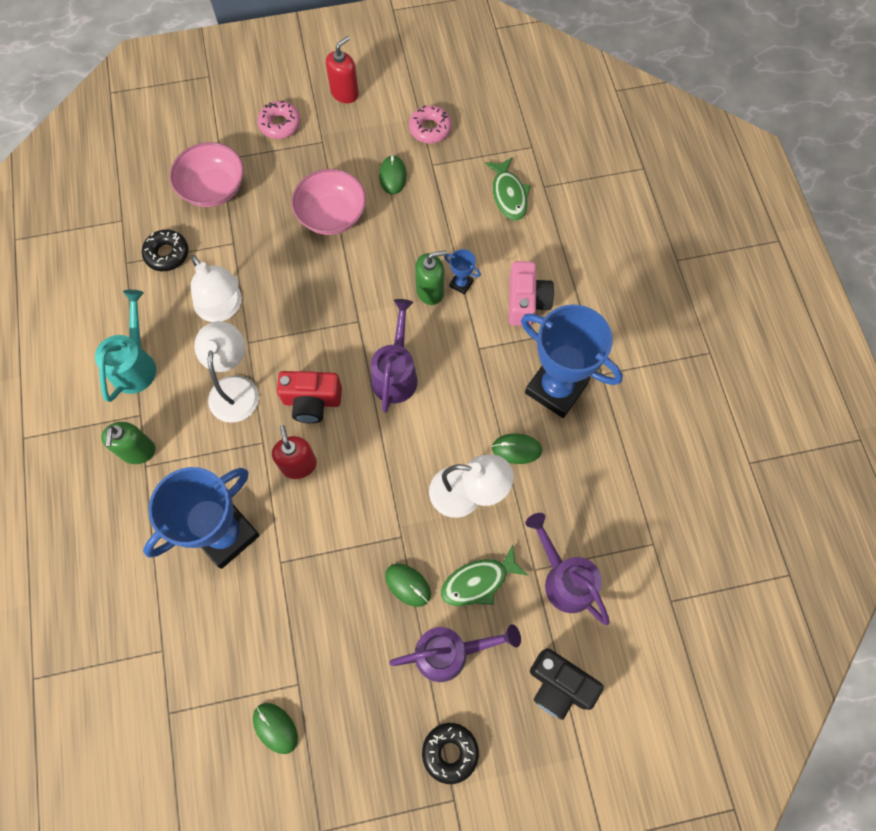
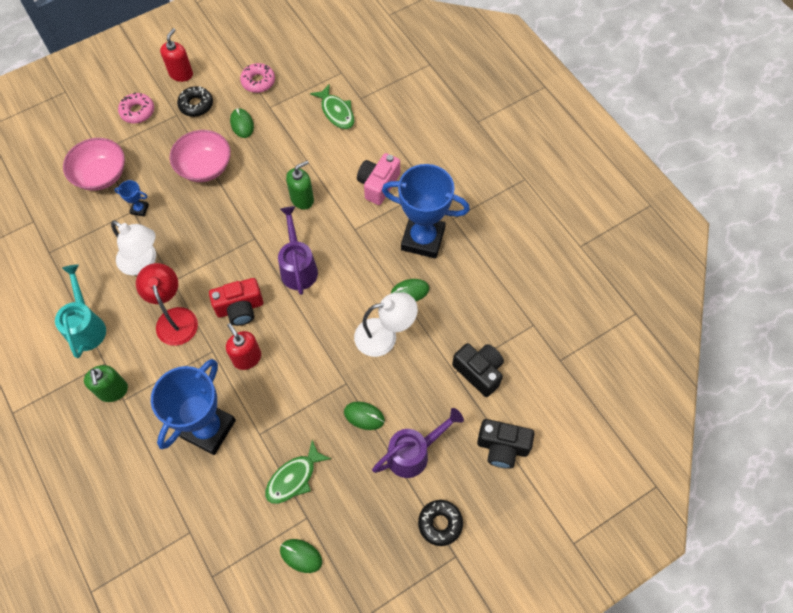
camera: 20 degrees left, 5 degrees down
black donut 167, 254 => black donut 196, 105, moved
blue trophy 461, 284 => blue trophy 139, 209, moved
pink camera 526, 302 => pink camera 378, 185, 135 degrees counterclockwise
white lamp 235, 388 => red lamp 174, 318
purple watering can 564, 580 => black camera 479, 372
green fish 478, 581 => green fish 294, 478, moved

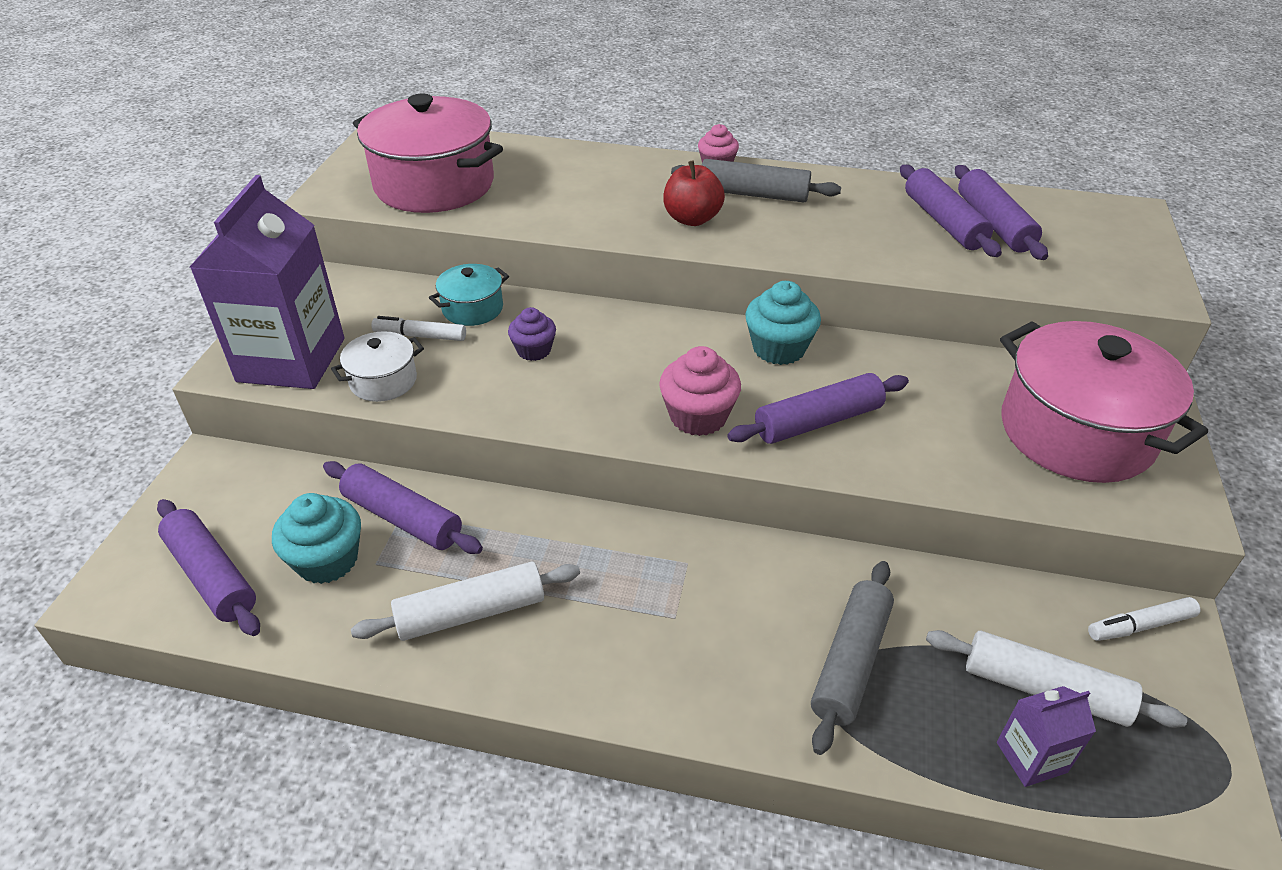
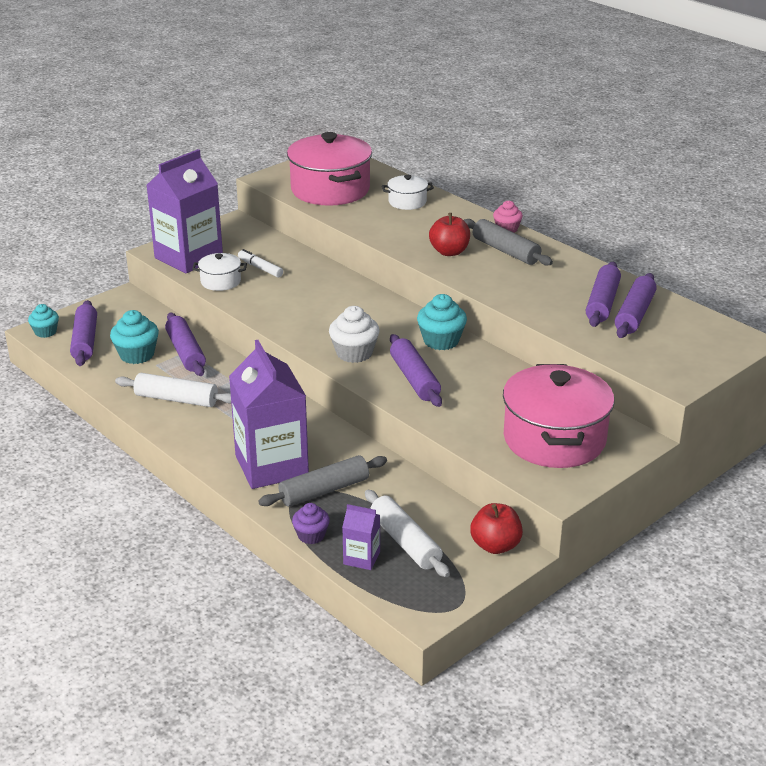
camera: 35 degrees right, 10 degrees down
turquoise pot 472, 309 => nothing
purple cupcake 534, 350 => purple cupcake 311, 535, moved
pink cupcake 698, 416 => white cupcake 354, 353
purple rolling pin 818, 421 => purple rolling pin 414, 379, 60 degrees clockwise
white marker 1140, 625 => red apple 495, 546
nothing => white pot 407, 202
nothing => turquoise cupcake 45, 332
nothing => purple carton 271, 466

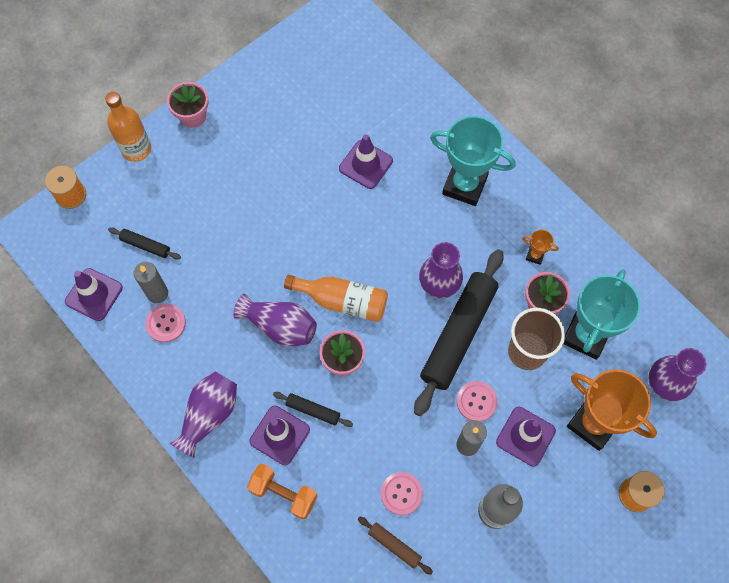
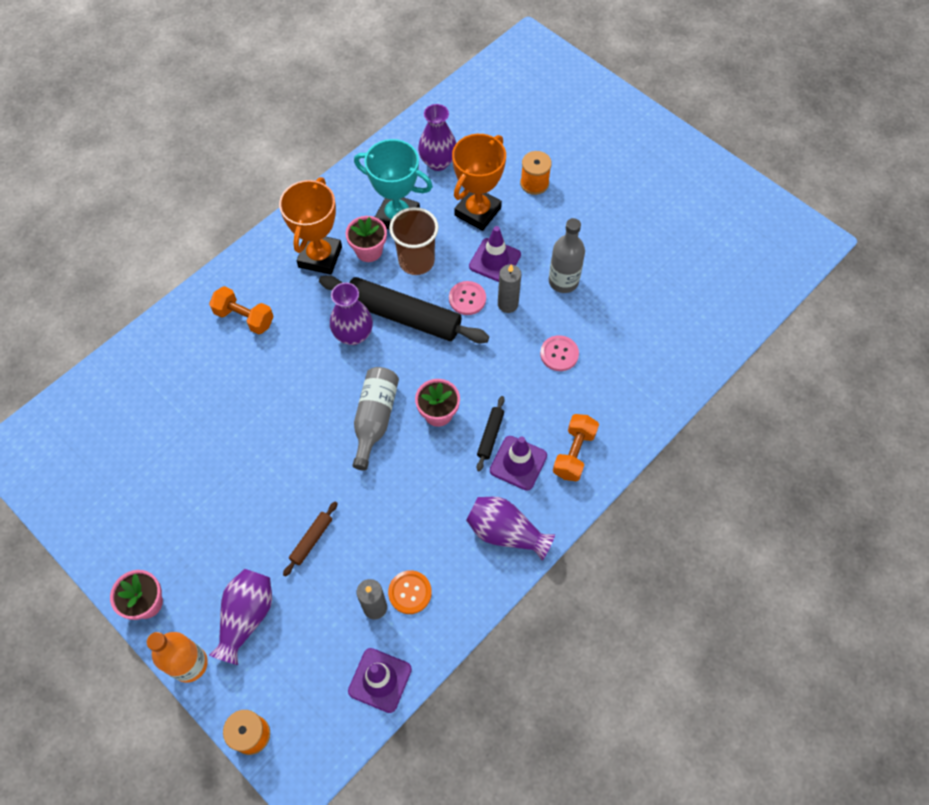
camera: 95 degrees left, 5 degrees down
turquoise trophy 464, 185 => orange dumbbell 244, 317
purple traffic cone 366, 164 => nothing
black rolling pin 145, 245 => nothing
orange trophy 535, 255 => orange trophy 320, 257, x2.38
orange bottle 342, 301 => grey bottle 375, 419
purple vase 280, 327 => purple vase 246, 617, moved
pink button 166, 323 => orange button 410, 592
brown rolling pin 394, 546 => brown rolling pin 311, 540, moved

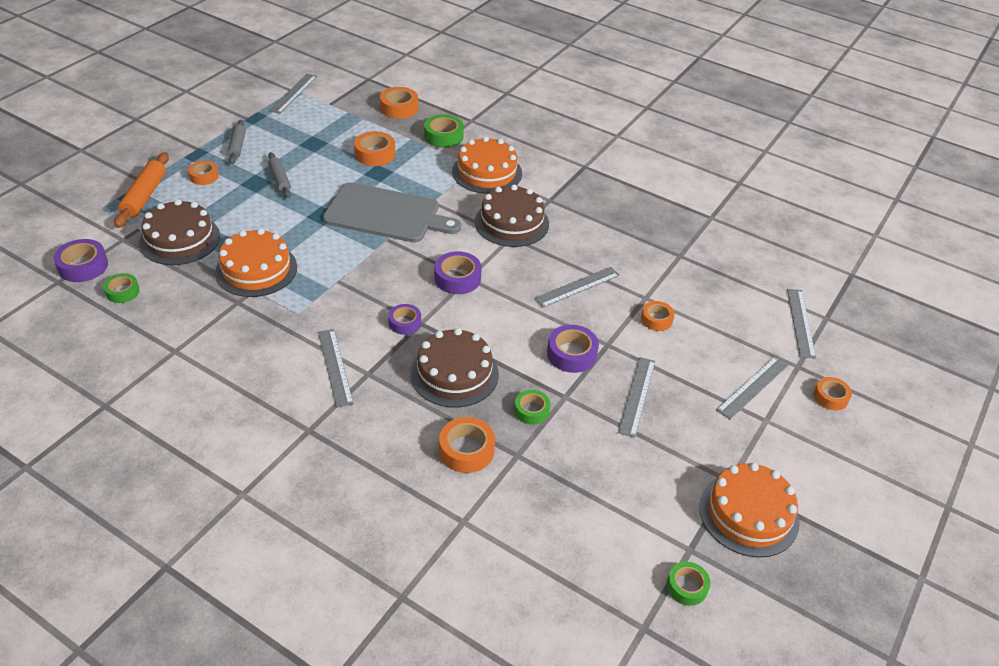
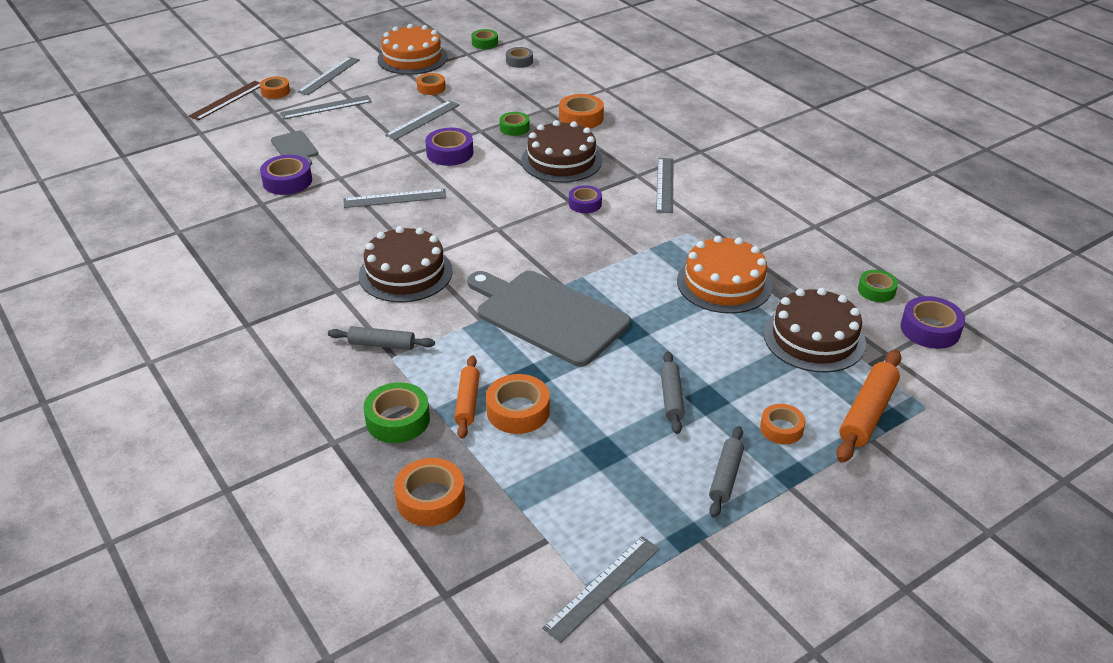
camera: 155 degrees left, 5 degrees down
orange cake 487, 172 => grey rolling pin 382, 345
purple tape 457, 278 => purple tape 287, 181, moved
grey ruler 800, 322 => grey ruler 329, 75, moved
orange tape 656, 319 => orange tape 431, 88, moved
nothing => grey tape 519, 61
nothing => brown ruler 227, 100
nothing => grey cutting board 295, 148
nothing => orange rolling pin 467, 402

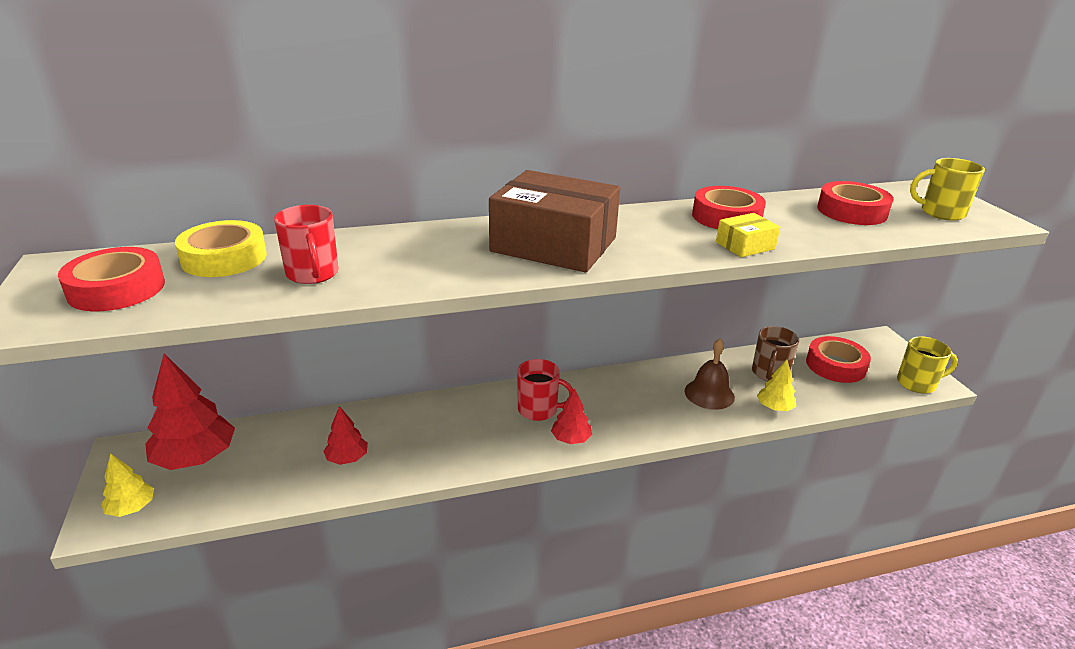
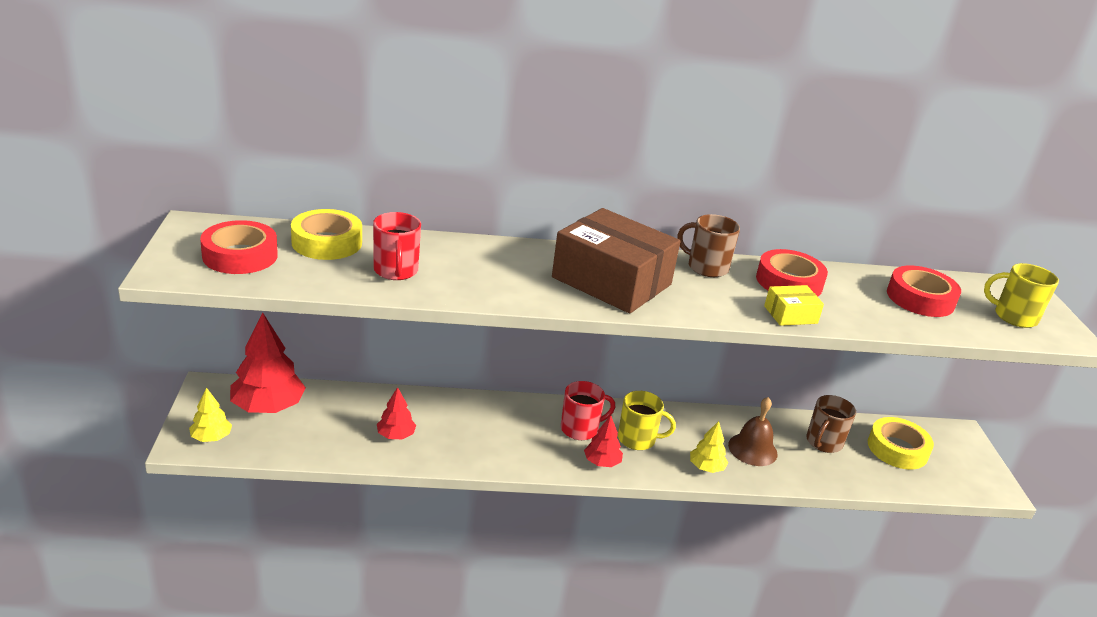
camera: 10 degrees right, 0 degrees up
red tape 835, 365 => yellow tape 897, 449
yellow mug 917, 383 => yellow mug 637, 439, moved
red mug 538, 410 => red mug 580, 429, 45 degrees counterclockwise
yellow tree 774, 407 => yellow tree 706, 467, moved
nothing => brown mug 706, 267

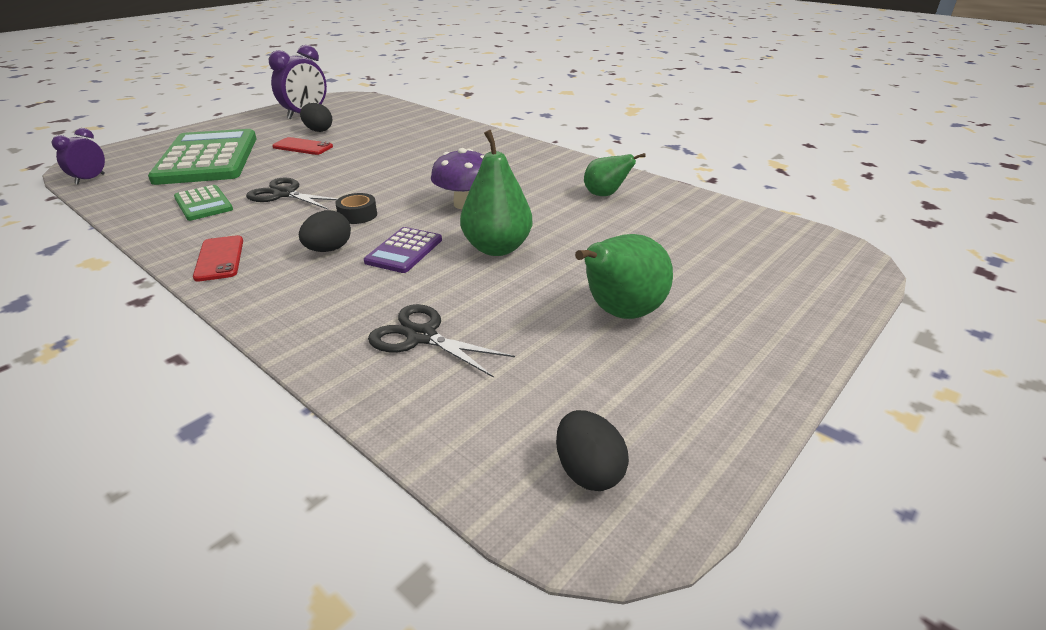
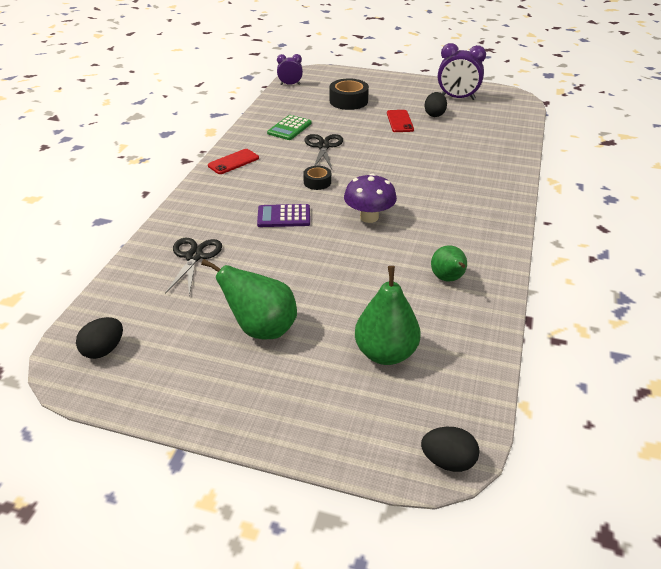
camera: 65 degrees right, 5 degrees up
green calculator 208, 158 => black tape 348, 101
green pear 497, 248 => green pear 385, 353, moved
black egg 329, 249 => black egg 448, 461, moved

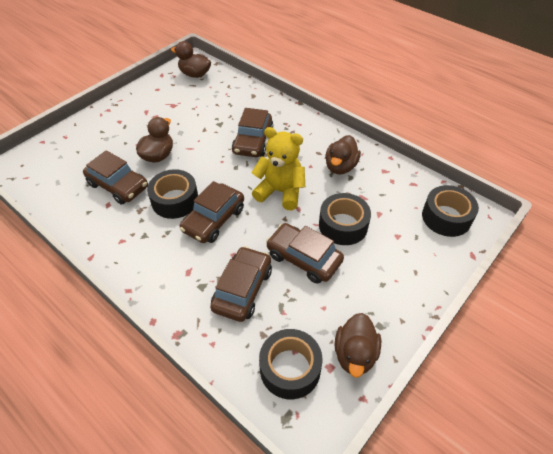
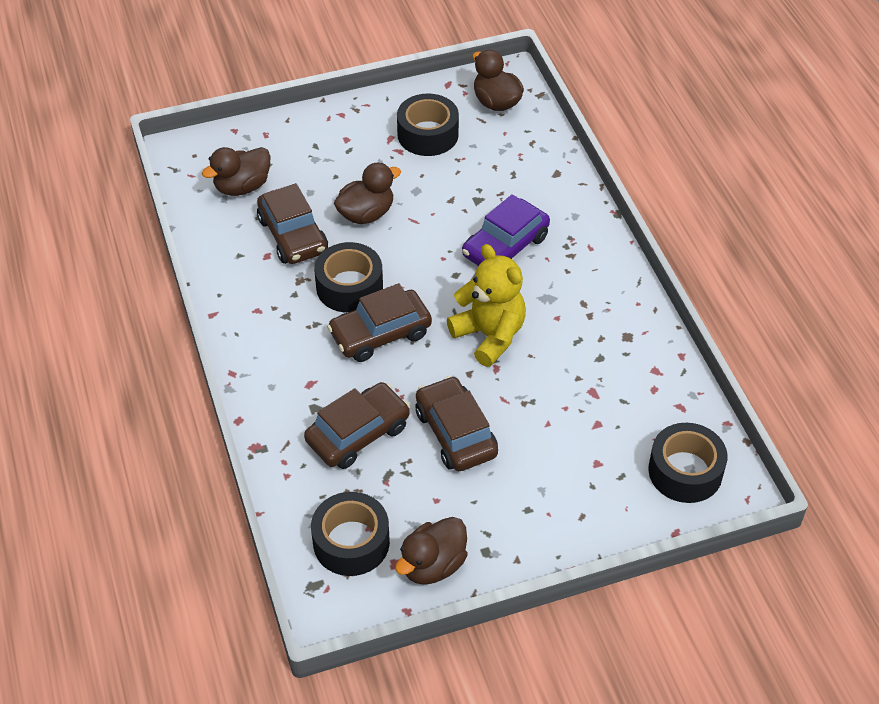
camera: 30 degrees right, 0 degrees up
brown car 253, 141 => purple car 505, 246
brown duck 340, 167 => brown duck 242, 186, moved
black tape 343, 225 => black tape 428, 134, moved

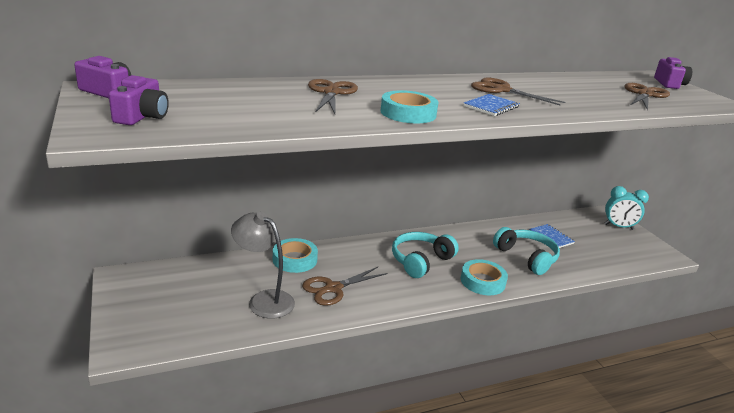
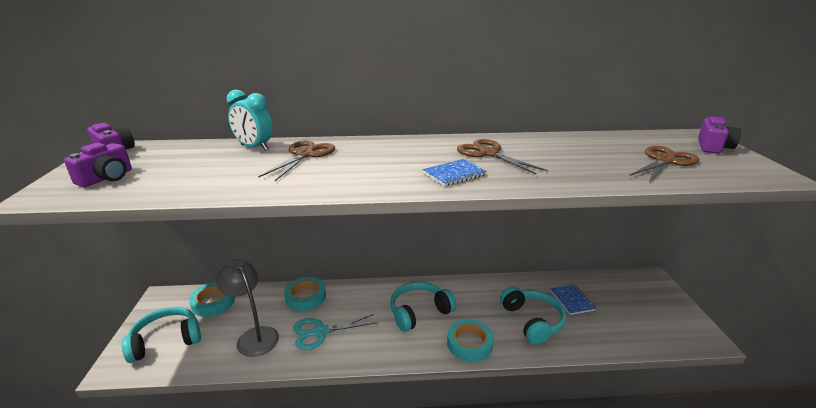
camera: 20 degrees right, 0 degrees up
turquoise tape 408, 113 => turquoise tape 213, 302, moved
turquoise clock 618, 227 => turquoise clock 254, 147, moved
brown scissors 333, 288 => turquoise scissors 320, 332
nothing => turquoise headphones 166, 341

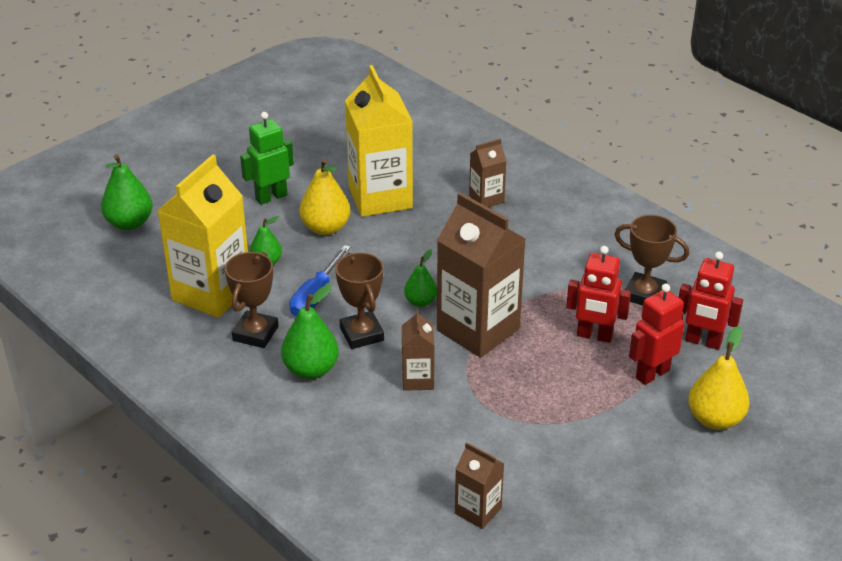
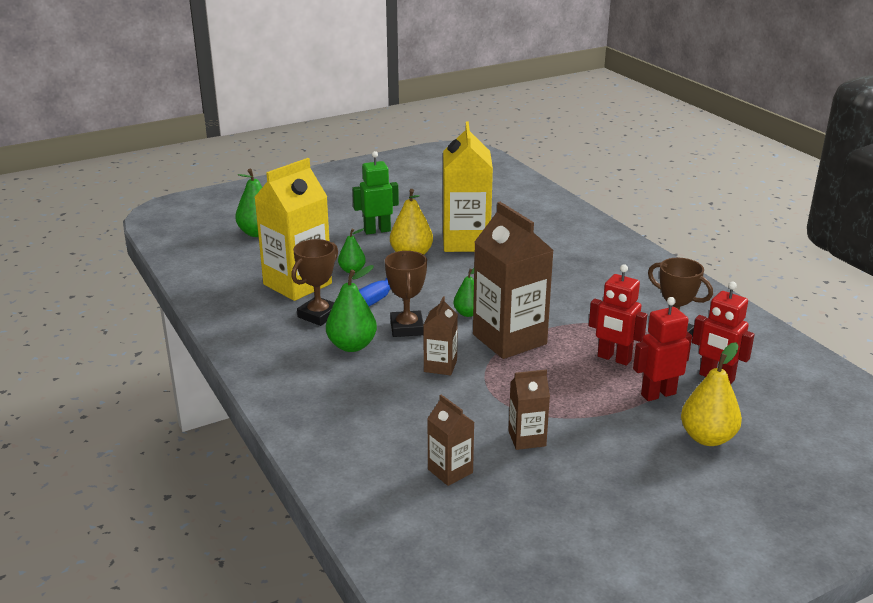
camera: 15 degrees right, 10 degrees down
brown carton 486, 199 => brown carton 527, 438, moved

